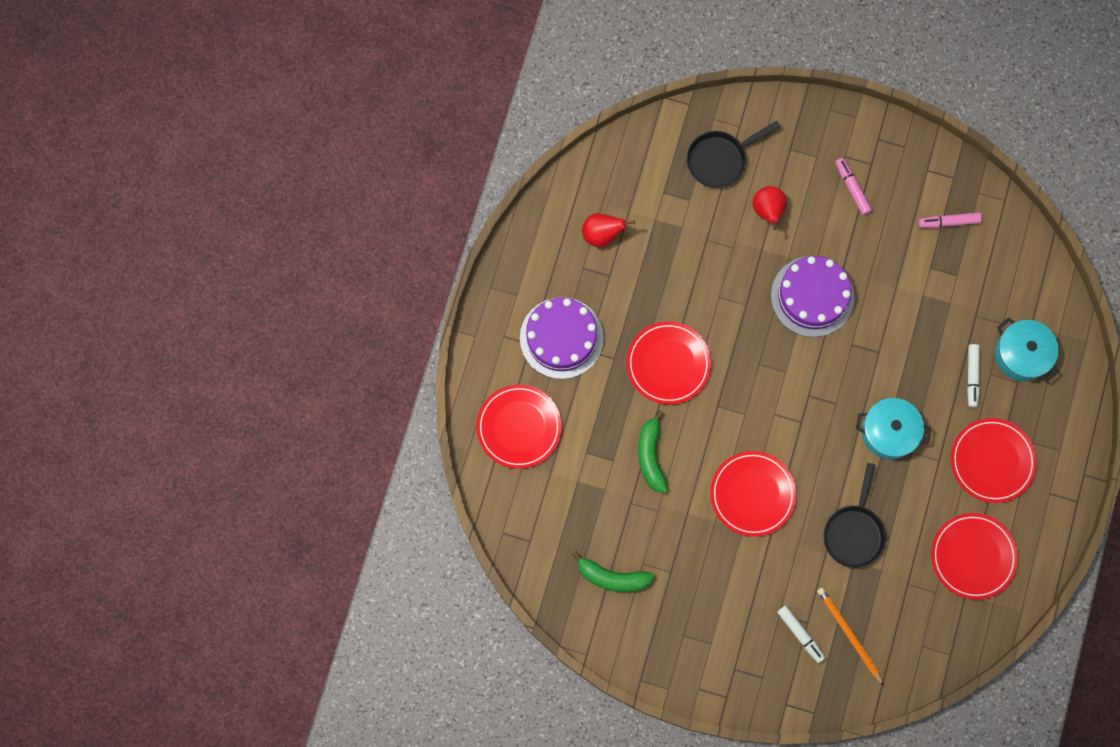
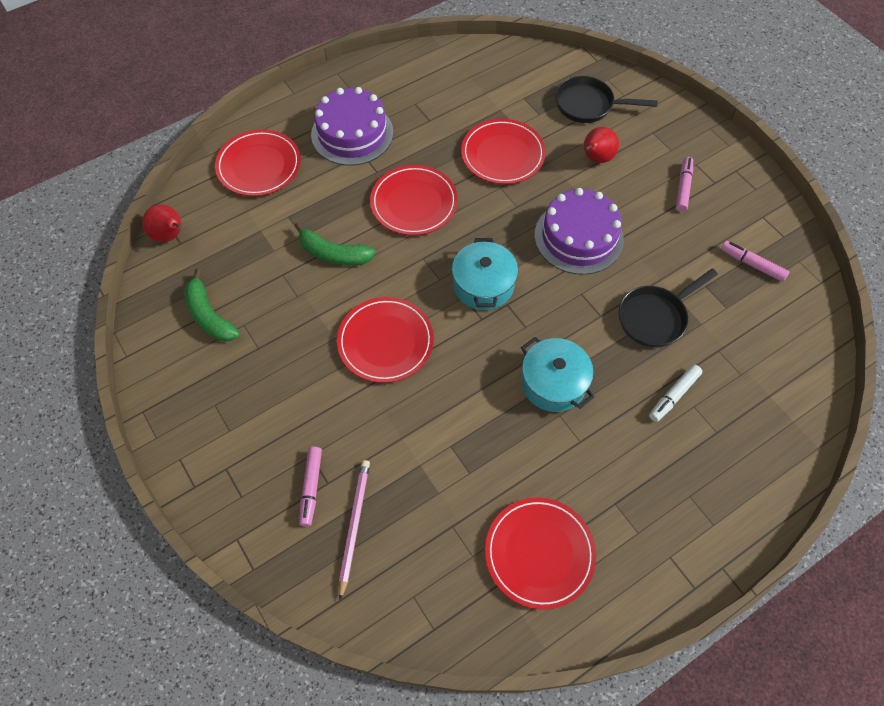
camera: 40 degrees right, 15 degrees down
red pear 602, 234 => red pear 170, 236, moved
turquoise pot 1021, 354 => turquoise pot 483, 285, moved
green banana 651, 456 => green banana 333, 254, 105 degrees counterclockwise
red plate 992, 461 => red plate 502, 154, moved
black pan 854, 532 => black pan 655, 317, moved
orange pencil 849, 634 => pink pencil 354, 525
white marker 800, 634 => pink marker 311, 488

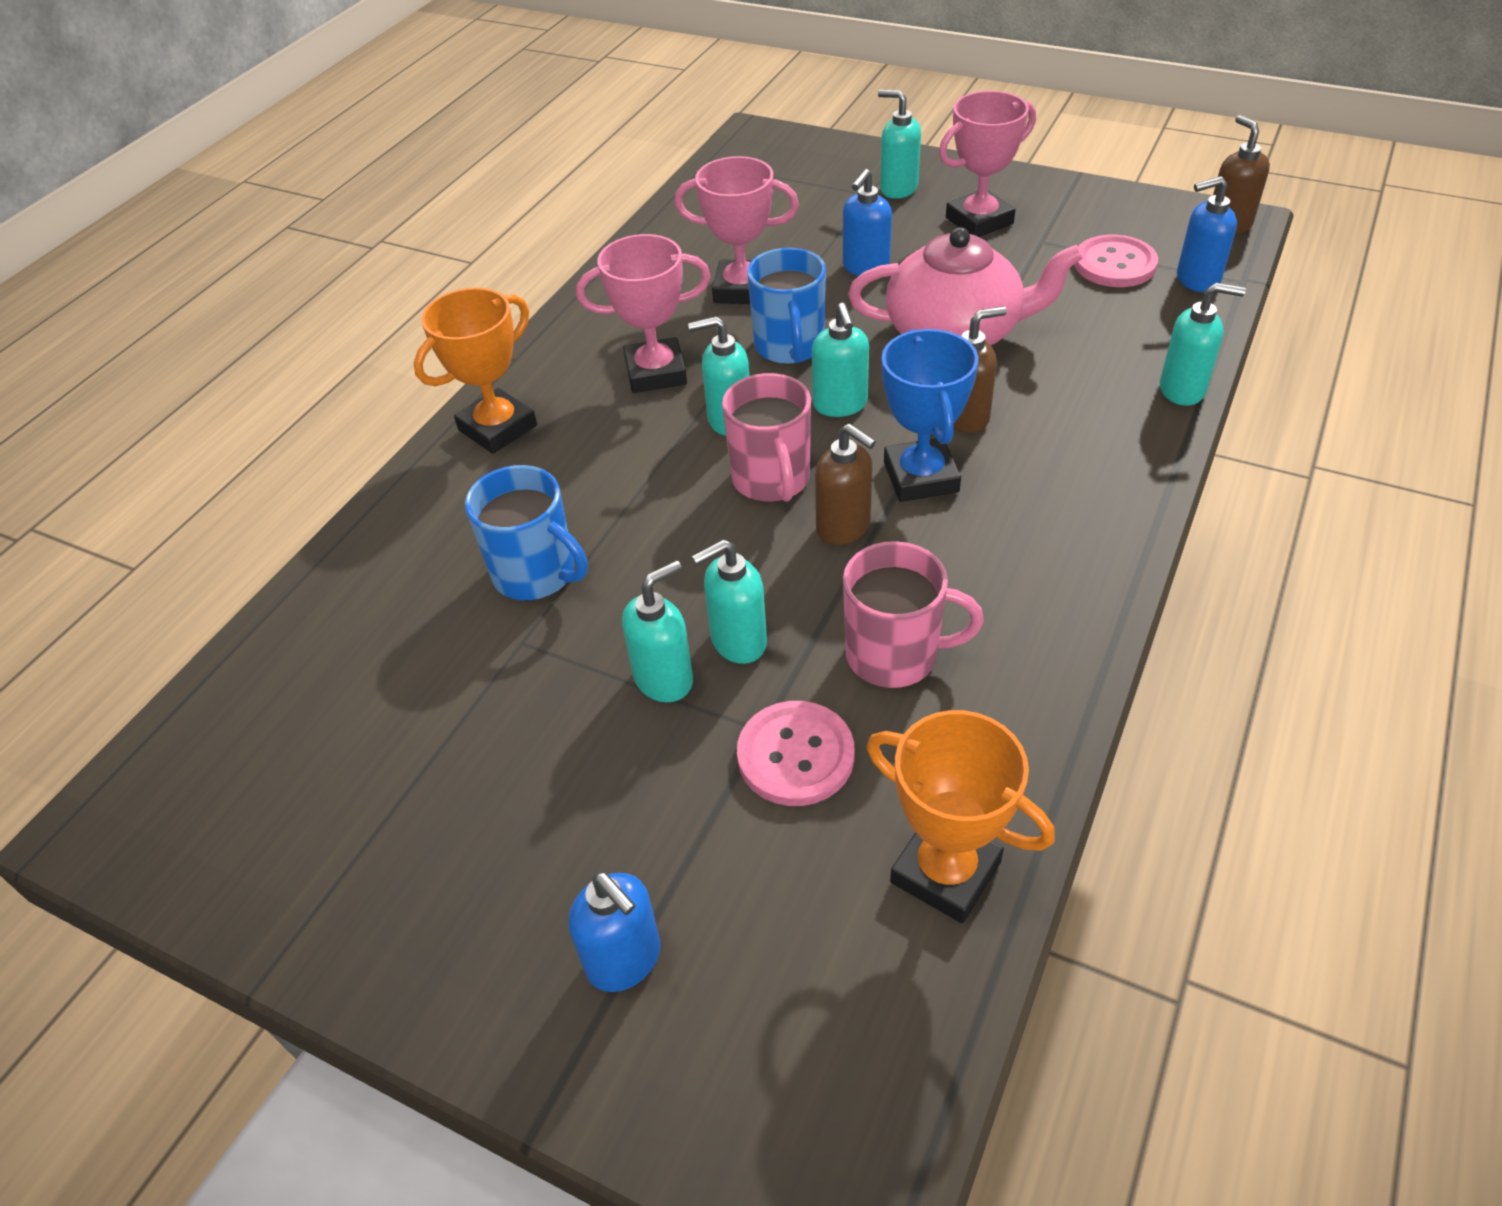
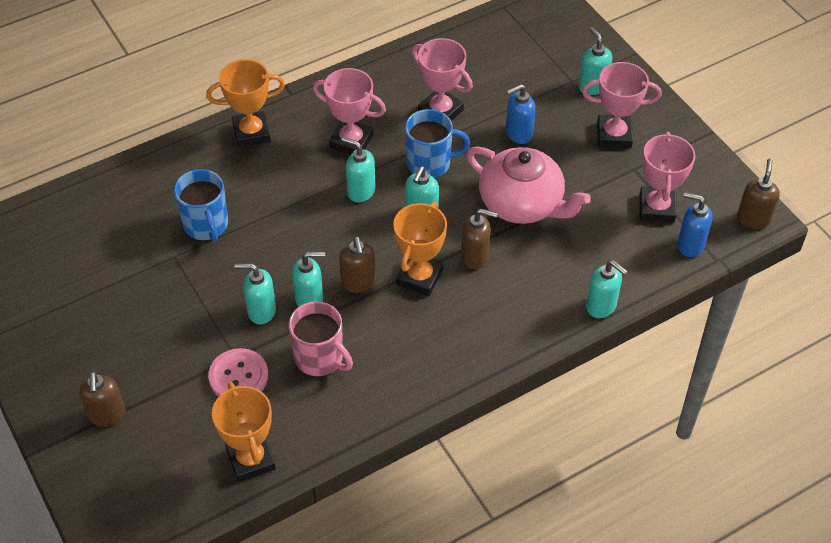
camera: 30 degrees right, 5 degrees up
pink button 1114, 264 => pink trophy 656, 208
blue mug 789, 347 => blue mug 430, 163, 120 degrees counterclockwise
blue trophy 921, 477 => orange trophy 419, 277
pink mug 771, 480 => nothing
turquoise soap dispenser 664, 679 => turquoise soap dispenser 310, 300, moved
blue soap dispenser 624, 960 => brown soap dispenser 107, 415

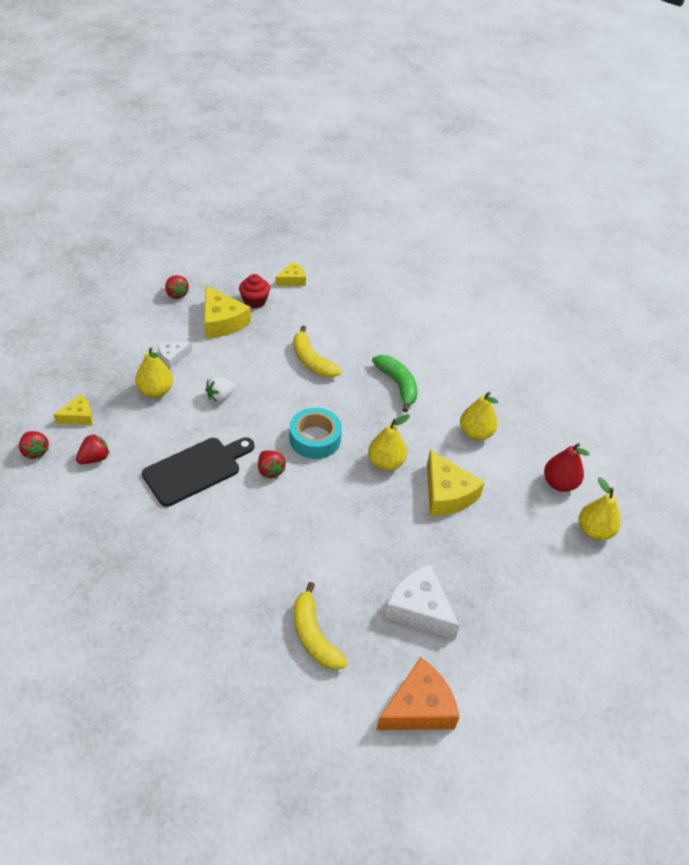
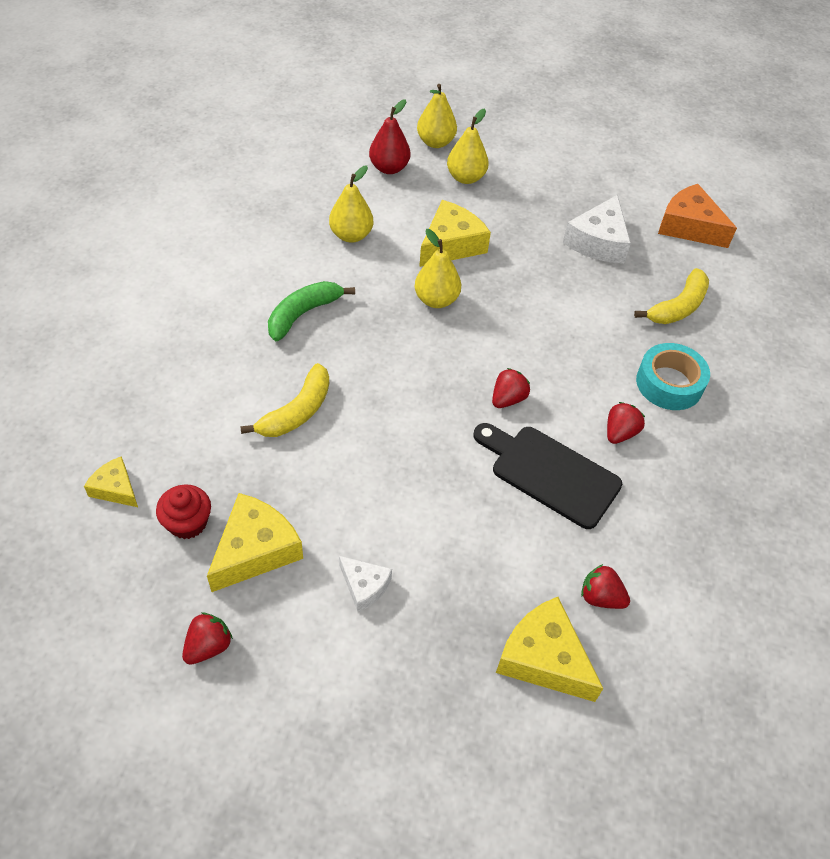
camera: 110 degrees left, 5 degrees up
yellow pear 155, 391 => yellow pear 466, 178, moved
white strawberry 220, 396 => nothing
yellow cheese 78, 416 => yellow cheese 543, 658, x1.75
turquoise tape 315, 439 => turquoise tape 669, 383, moved
red strawberry 35, 451 => red strawberry 619, 433, moved

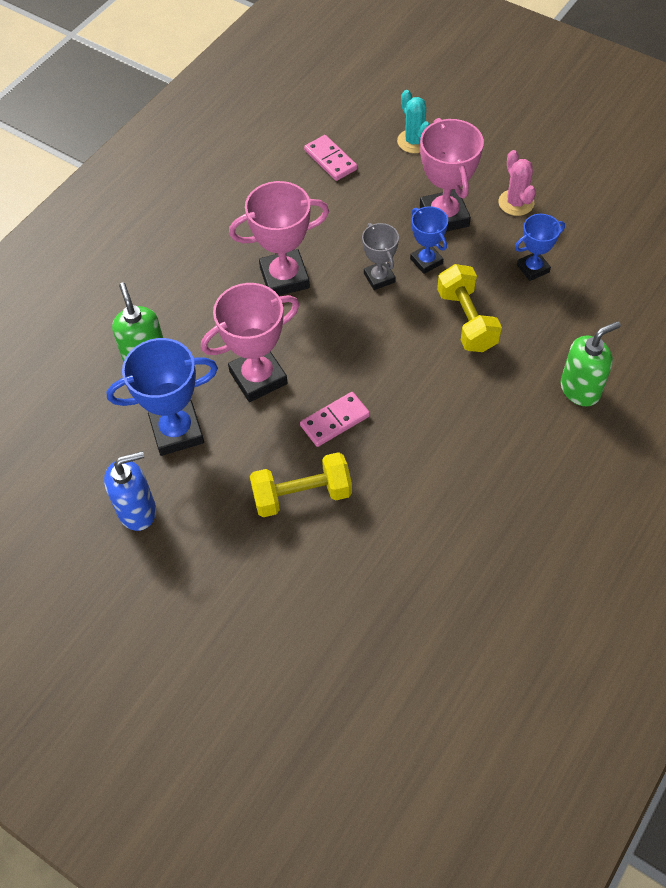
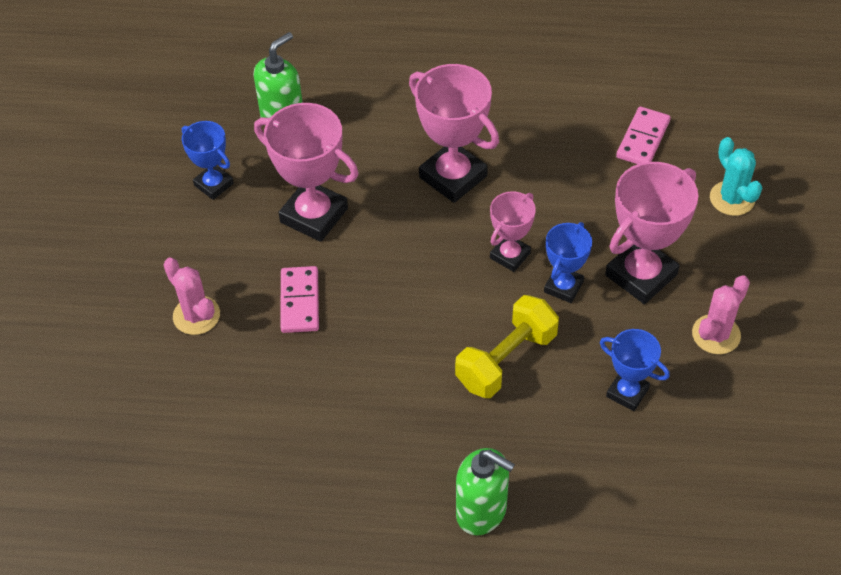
camera: 60 degrees right, 5 degrees down
turquoise cactus 414, 141 => turquoise cactus 732, 198, 60 degrees counterclockwise
grey trophy 379, 278 => pink trophy 510, 255
blue trophy 177, 431 => blue trophy 214, 184, x0.58
pink domino 335, 421 => pink domino 300, 301, 60 degrees clockwise
blue soap dispenser 137, 511 => nothing
yellow dumbbell 302, 495 => pink cactus 196, 315

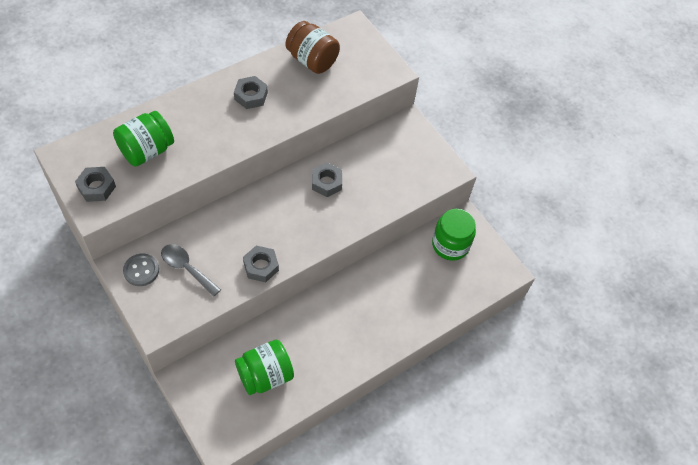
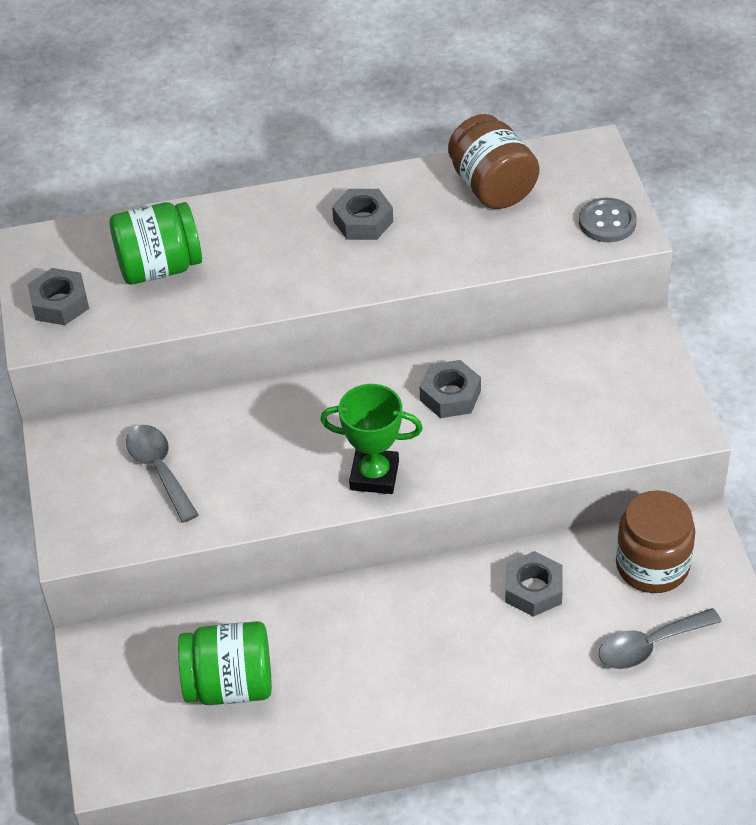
camera: 30 degrees right, 10 degrees down
green jar 450, 245 => brown jar 652, 565
grey nut 261, 266 => grey nut 533, 589, moved
grey button 141, 270 => grey button 607, 222, moved
nothing => green trophy 374, 475
nothing => grey spoon 649, 646

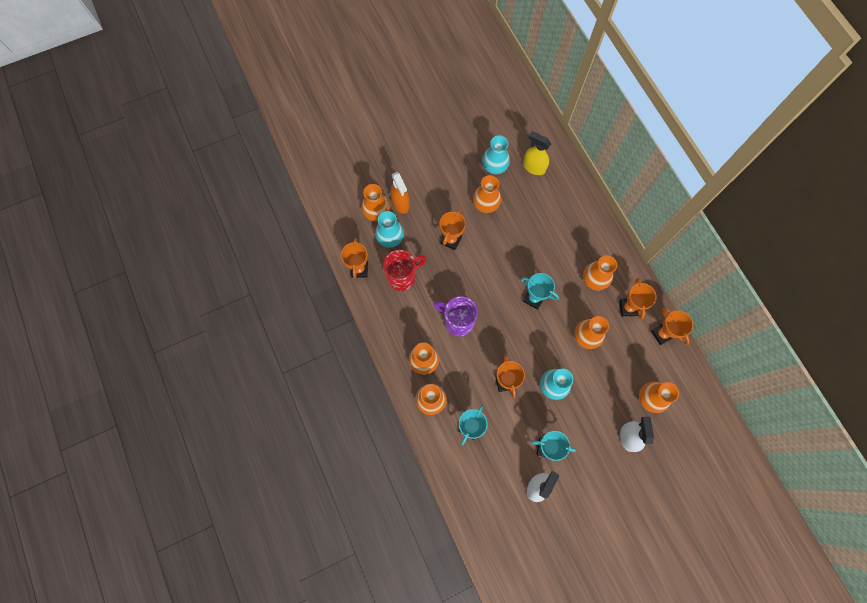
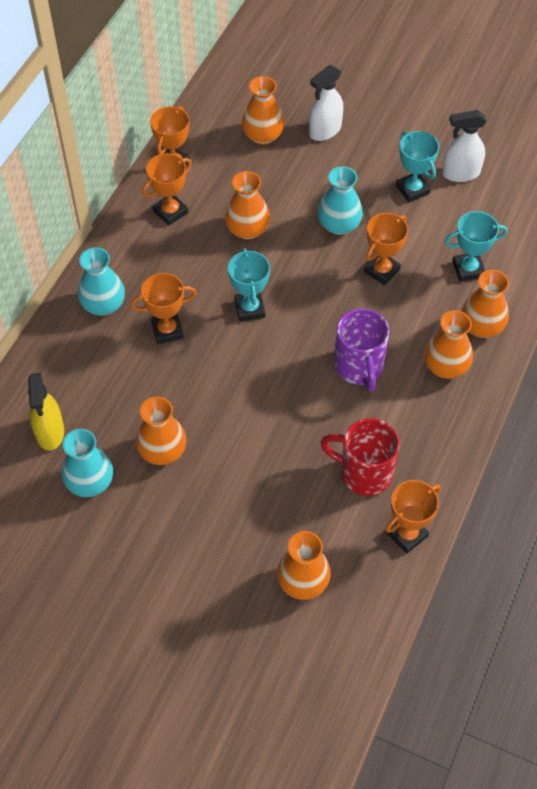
camera: 130 degrees left, 15 degrees down
orange spray bottle 400, 203 => nothing
orange trophy 451, 240 => orange trophy 167, 330, moved
turquoise vase 390, 238 => turquoise vase 103, 305, moved
orange vase 594, 279 => nothing

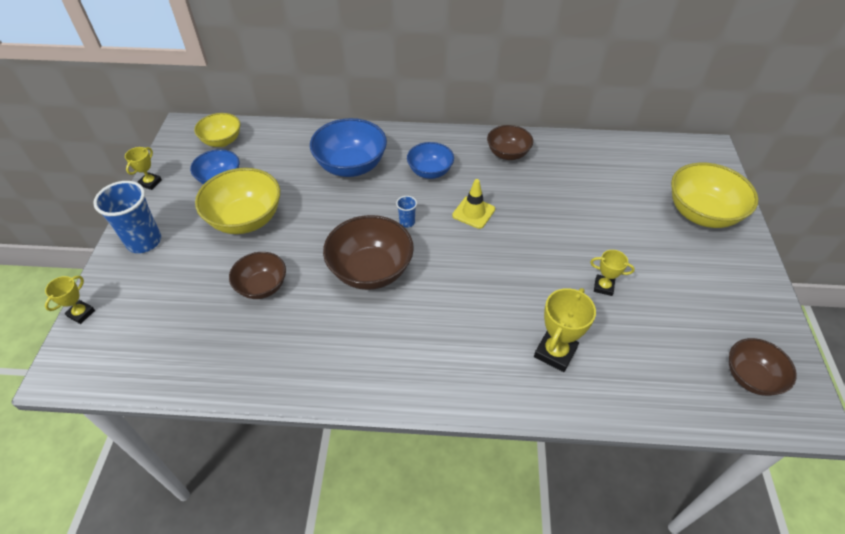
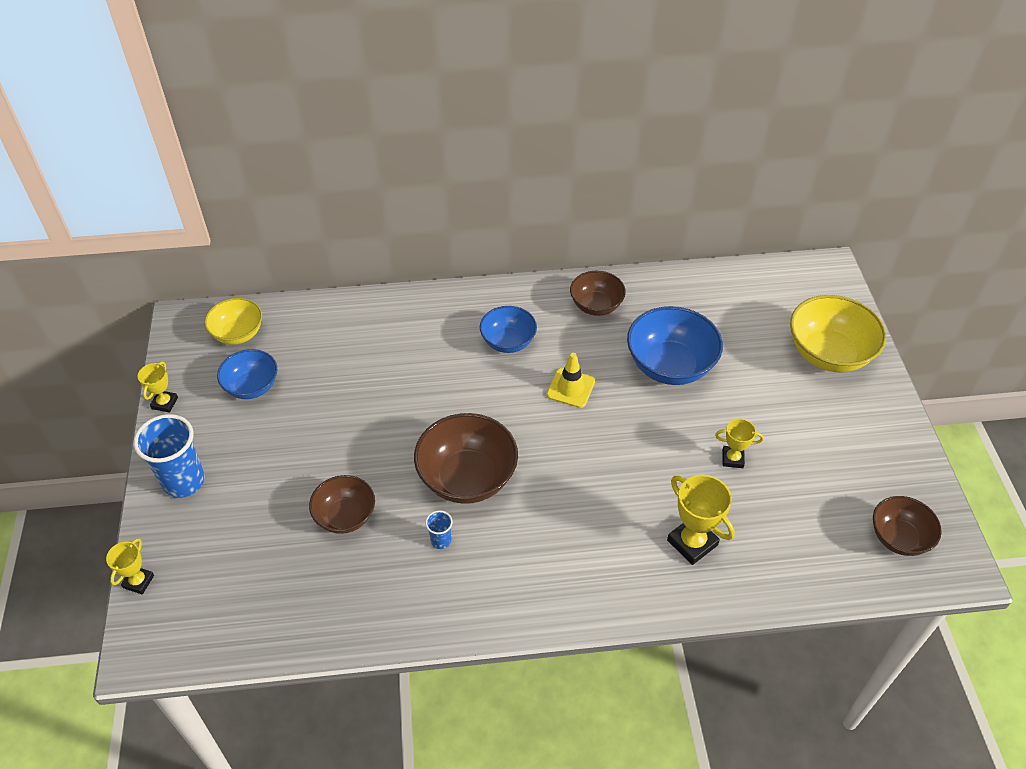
camera: 10 degrees left, 0 degrees up
blue bowl 351, 166 => blue bowl 670, 366, moved
yellow bowl 246, 219 => nothing
blue cup 407, 222 => blue cup 441, 541, moved
yellow trophy 555, 352 => yellow trophy 692, 542, 60 degrees counterclockwise

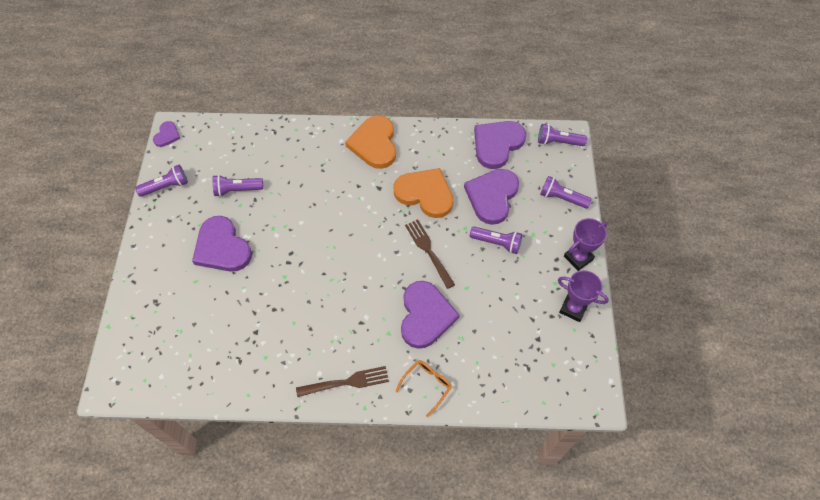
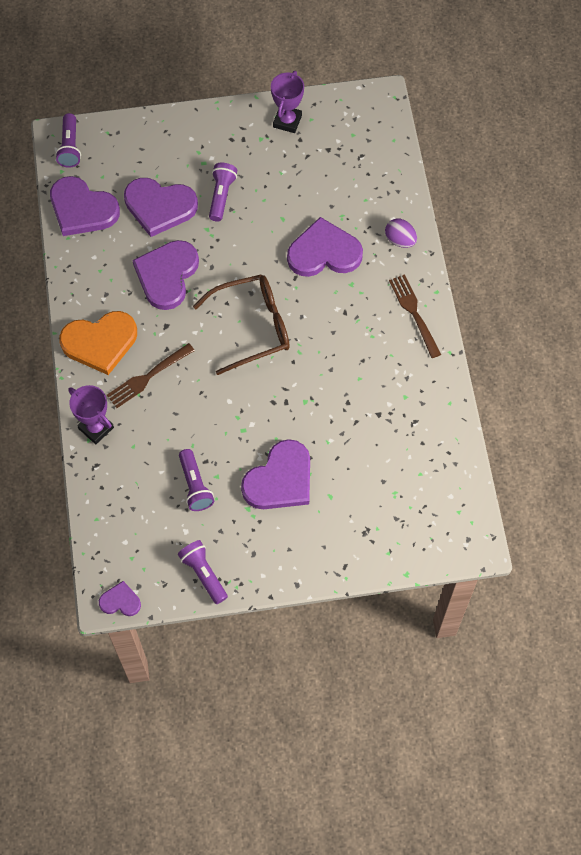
camera: 100 degrees left, 5 degrees up
orange heart 425, 194 => purple heart 167, 275
purple flashlight 561, 198 => nothing
purple trophy 578, 258 => purple trophy 96, 428, moved
brown fork 429, 251 => brown fork 148, 376, moved
orange glasses 427, 385 => purple egg 400, 240
nothing => brown glasses 252, 327

